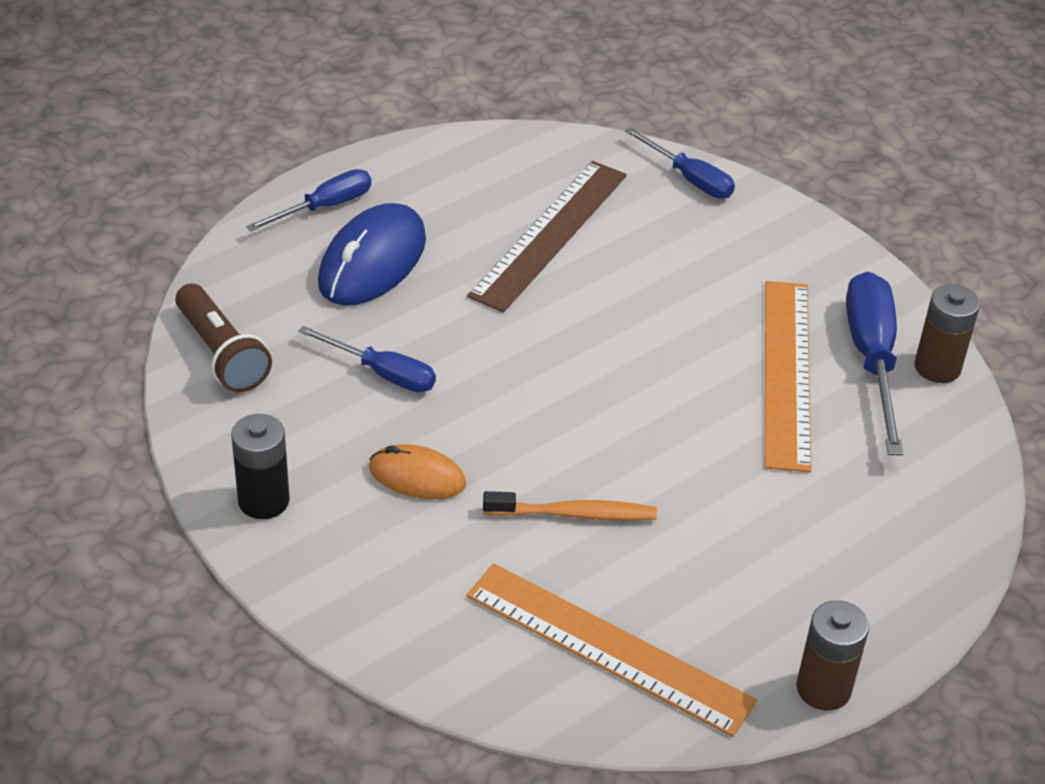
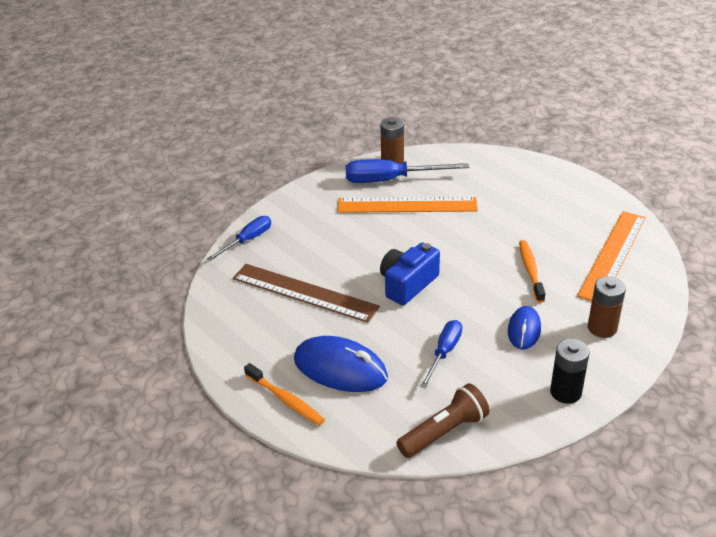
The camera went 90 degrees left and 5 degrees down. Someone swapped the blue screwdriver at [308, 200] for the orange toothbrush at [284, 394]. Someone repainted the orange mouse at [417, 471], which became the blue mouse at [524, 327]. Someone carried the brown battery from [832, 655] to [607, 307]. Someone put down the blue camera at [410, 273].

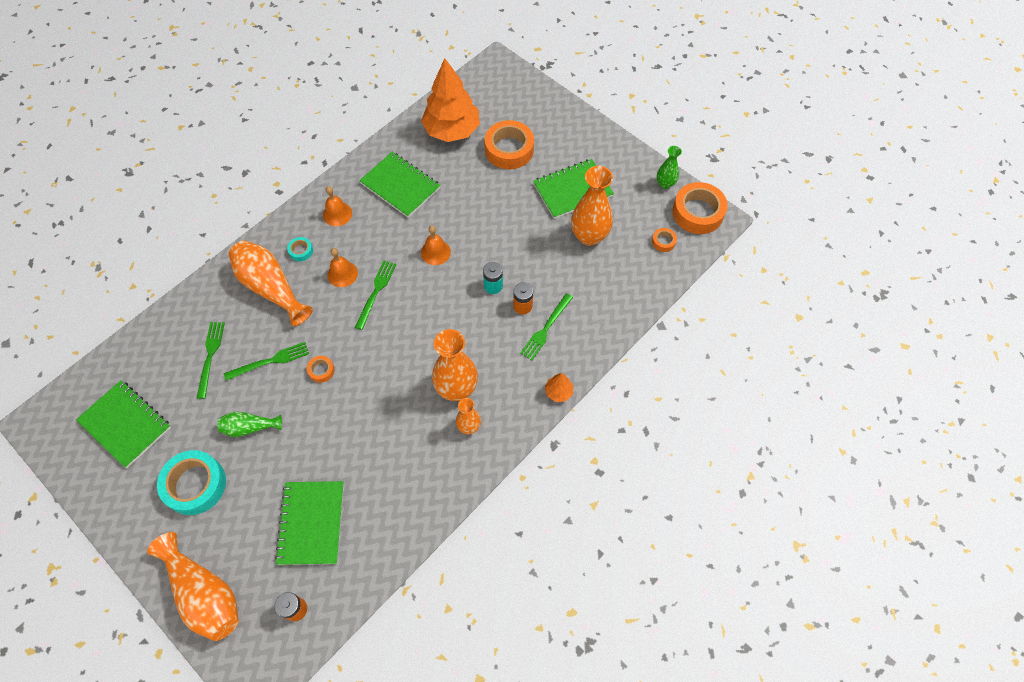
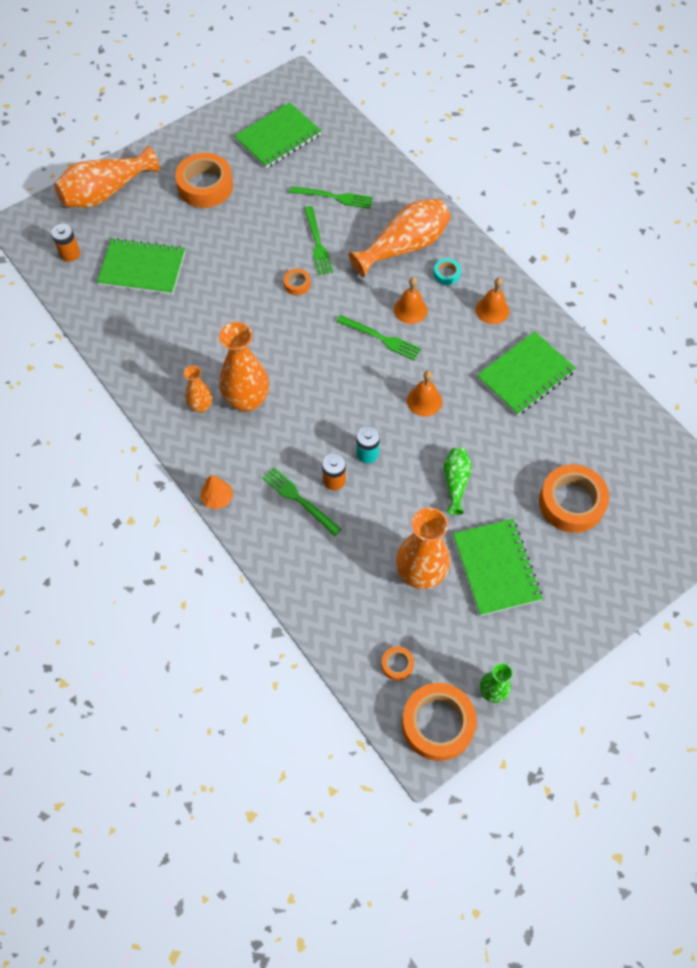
The camera went 100 degrees right and 0 degrees up. Someone repainted the turquoise tape at [191, 482], which became the orange tape at [204, 180]. Someone carried the green vase from [250, 424] to [458, 481]. Someone took away the orange tree at [450, 100].

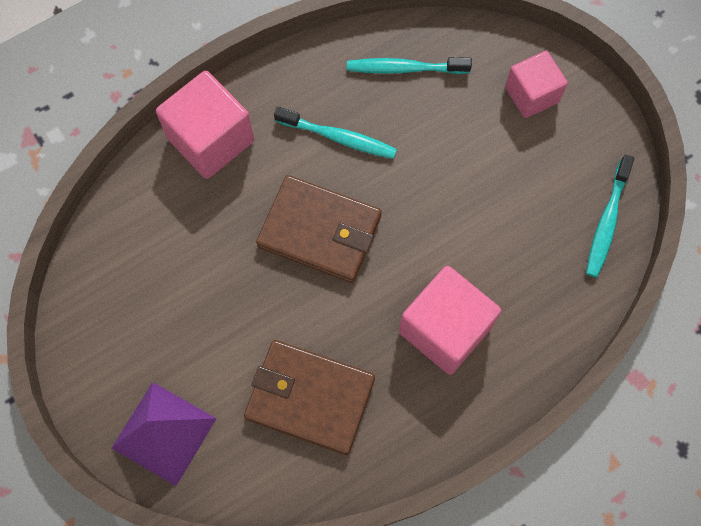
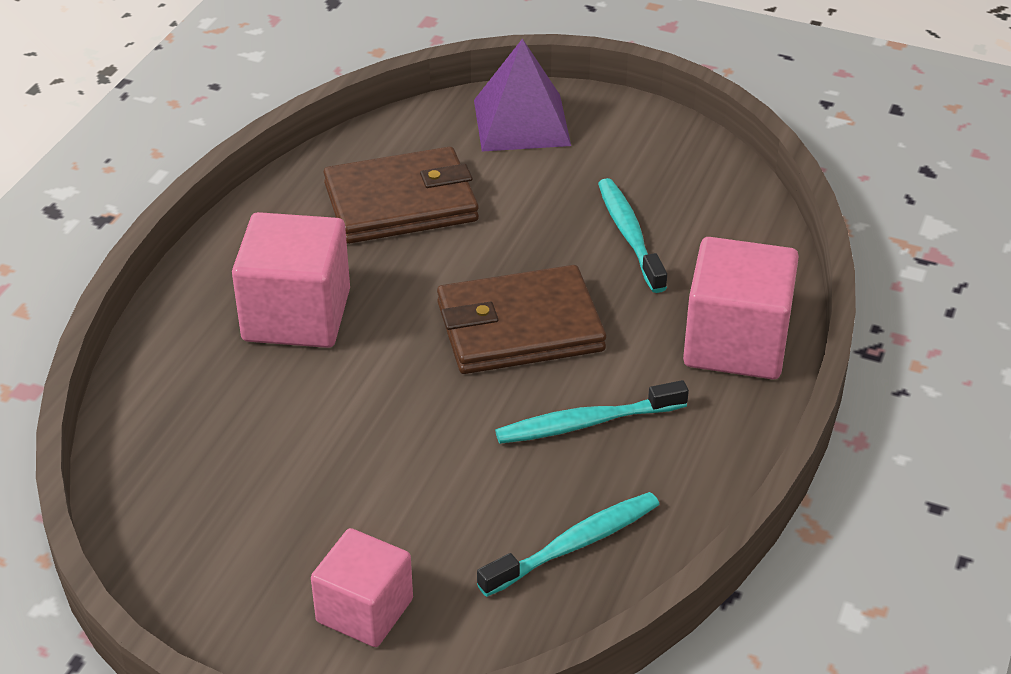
The camera went 145 degrees right and 30 degrees down. Someone carried the turquoise toothbrush from [610, 216] to [632, 235].

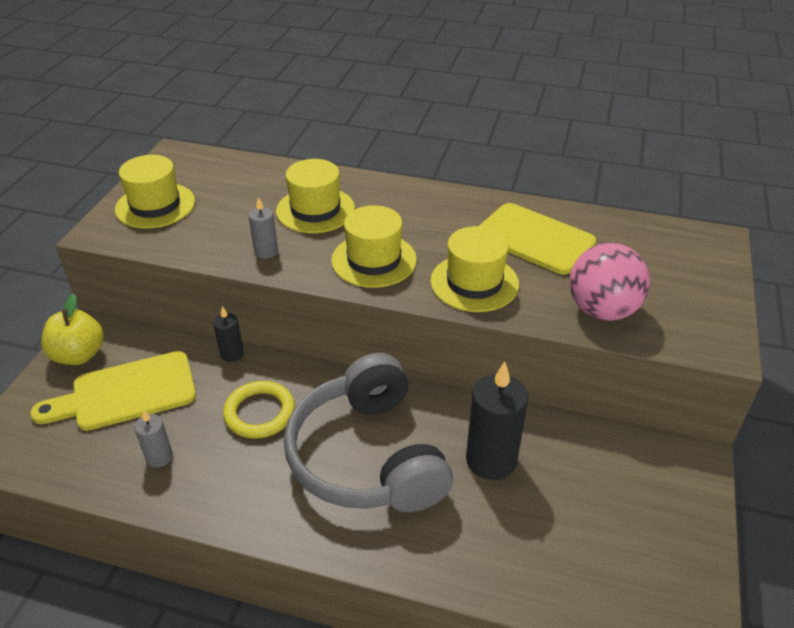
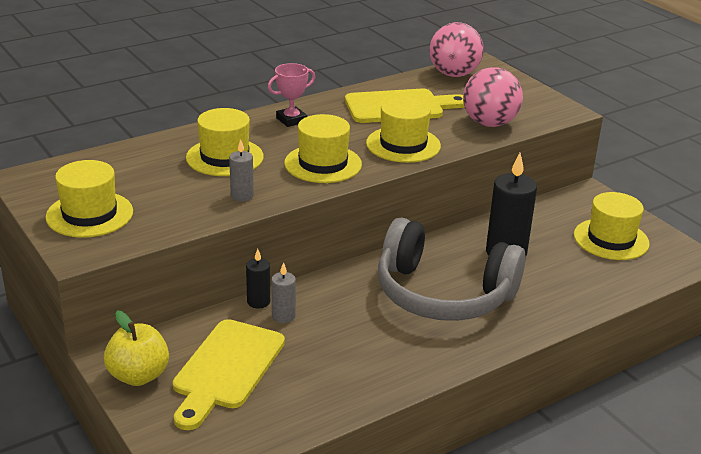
The camera went 50 degrees left and 10 degrees down. Someone carried the grey candle from [153, 438] to [283, 292]. Someone took away the yellow ring at [259, 409]. Someone put down the pink trophy at [291, 95]. Someone put down the pink ball at [456, 49]. Someone put down the yellow hat at [612, 226].

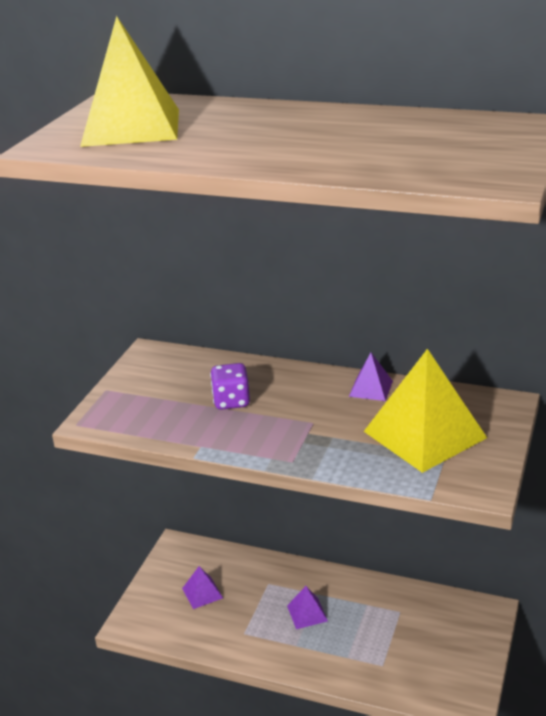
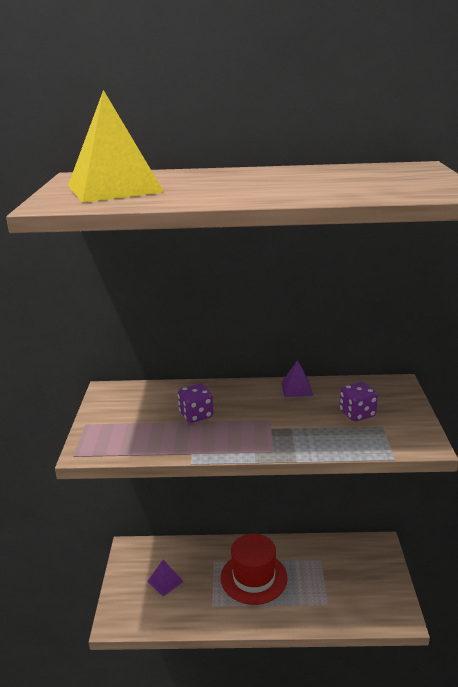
The camera went 20 degrees left and 5 degrees down. Someone swapped the purple pyramid at [307, 607] for the red hat at [254, 569]. Someone swapped the yellow pyramid at [425, 411] for the purple dice at [358, 401].

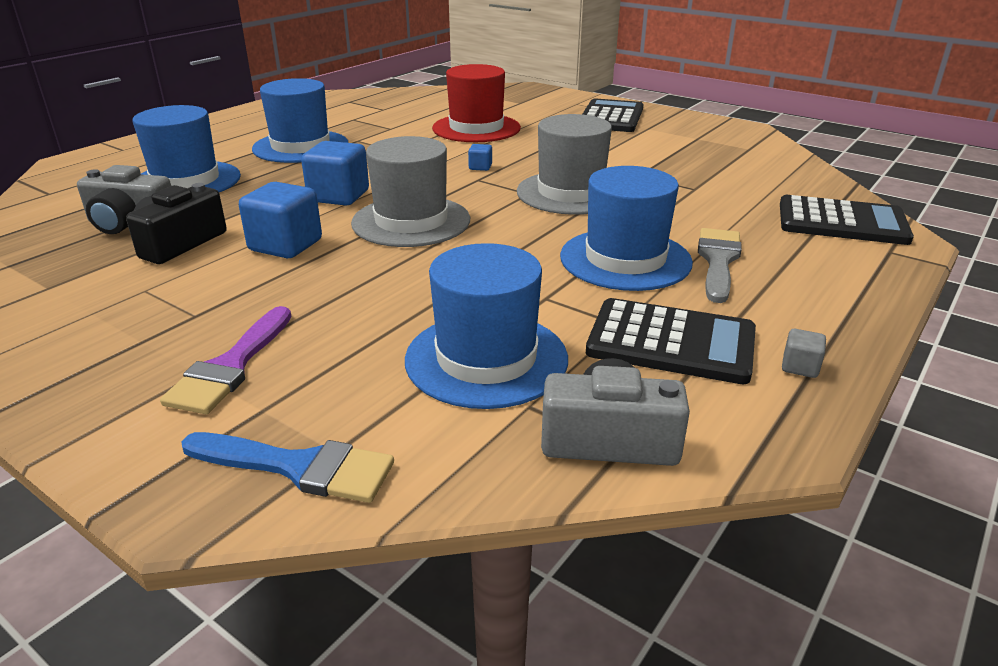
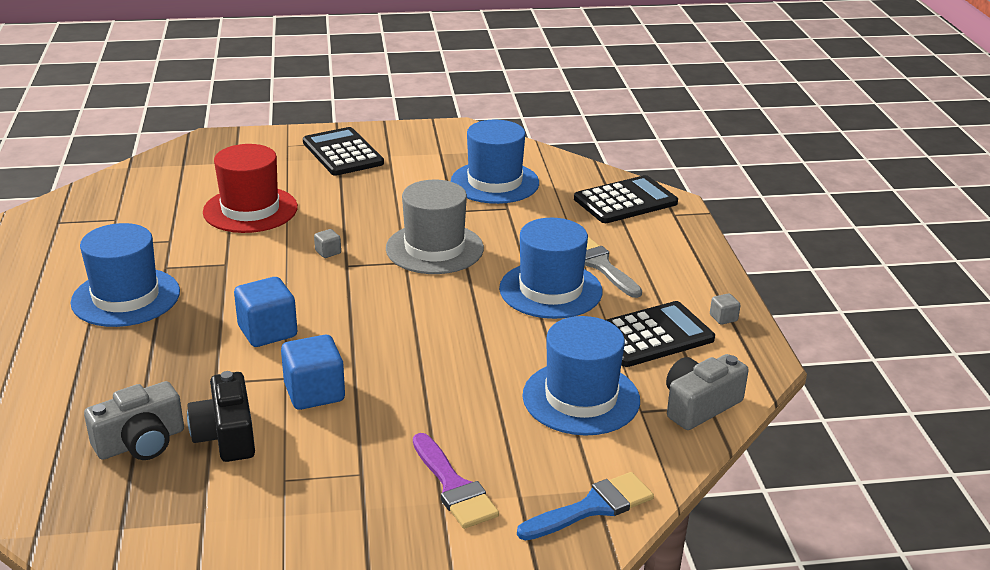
The camera went 45 degrees left and 0 degrees up. Someone carried the blue hat from [186, 148] to [495, 162]. Someone took away the grey hat at [410, 191]. Someone repainted the blue cube at [480, 157], which became the grey cube at [327, 243].

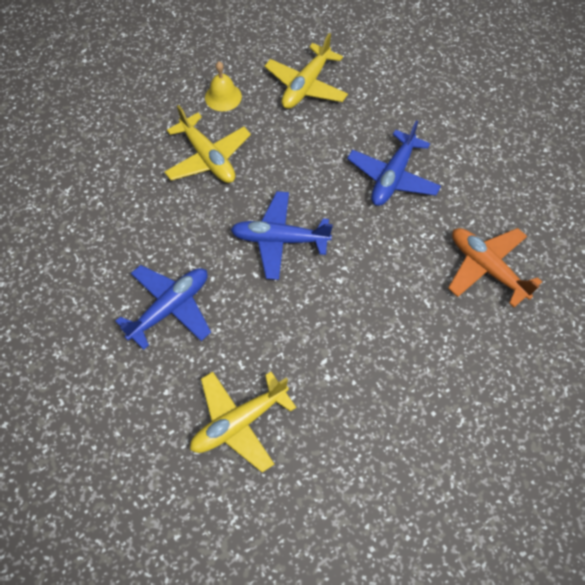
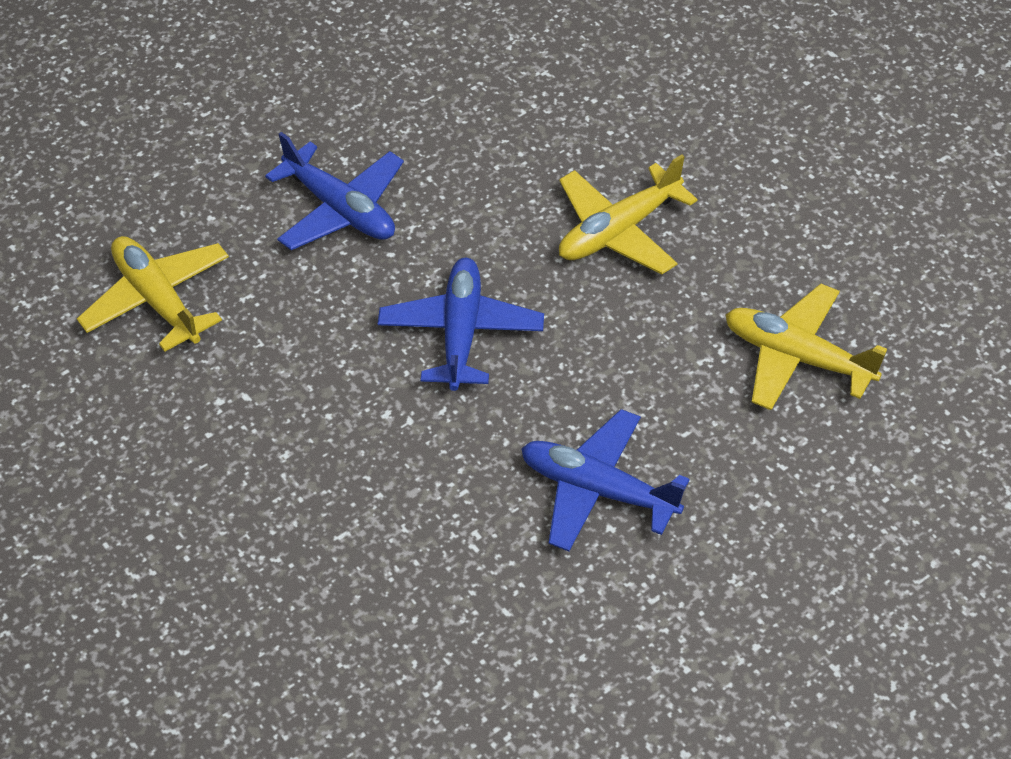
The camera went 90 degrees right and 10 degrees down. Someone took away the yellow bell at [223, 86]. Someone took away the orange plane at [495, 267].

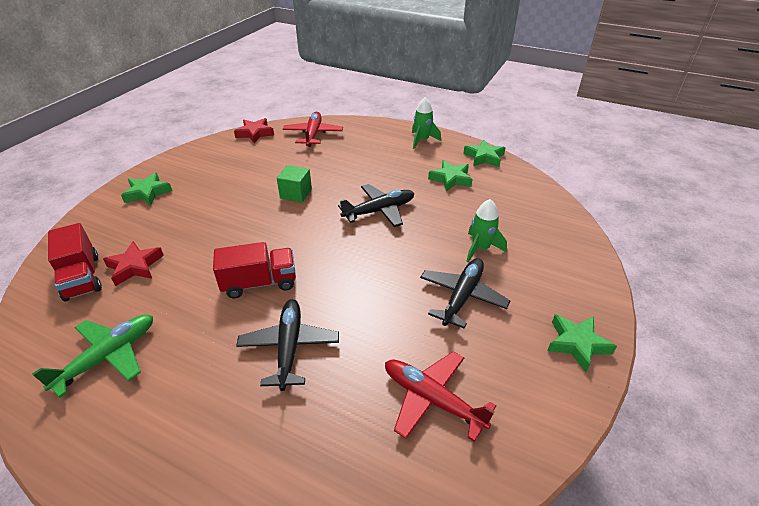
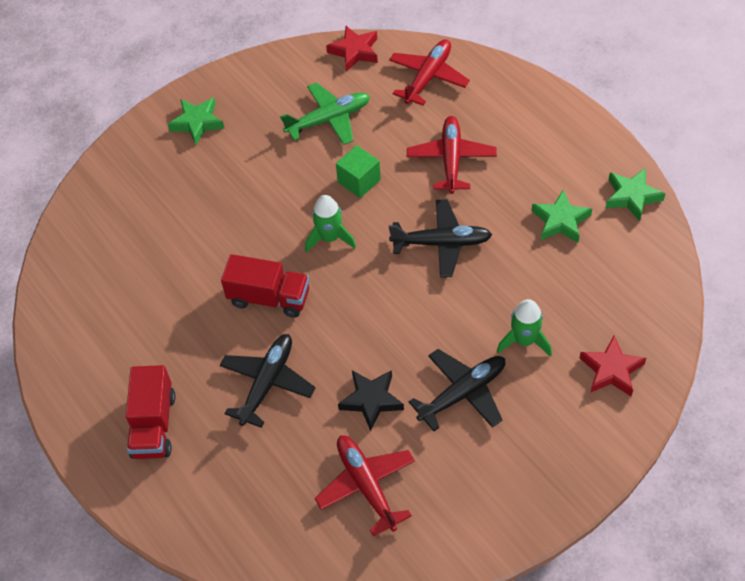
The camera went 30 degrees right and 15 degrees up. Someone carried the green plane from [92, 356] to [325, 113]. Someone carried the red truck from [75, 262] to [150, 412]. Someone carried the red star from [133, 263] to [613, 366]. Someone carried the green rocket from [426, 123] to [330, 224]. Someone took away the green star at [582, 343]. Someone put down the black star at [371, 400]. Someone put down the red plane at [452, 155].

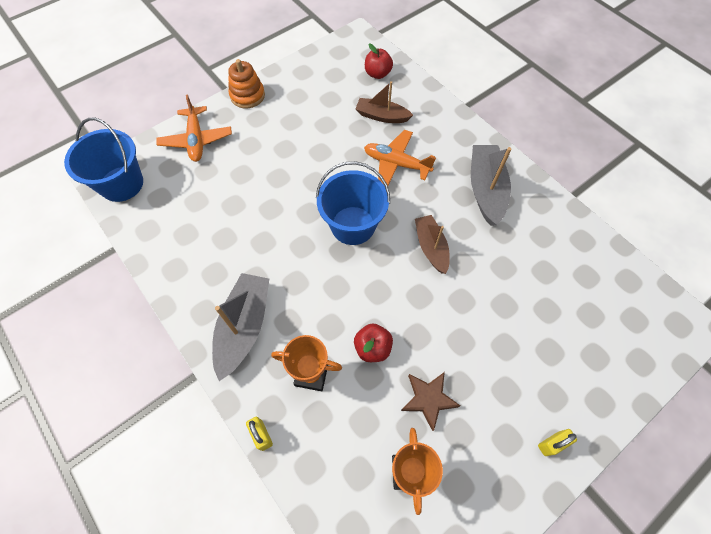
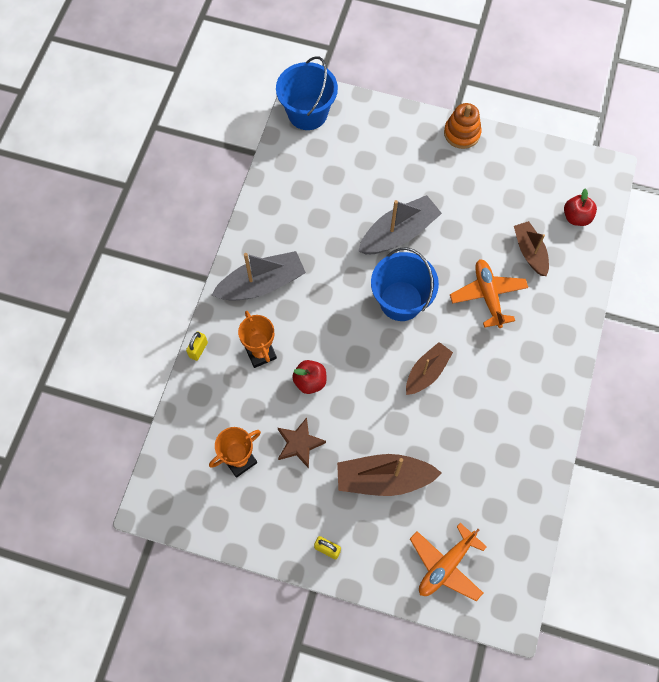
The camera went 55 degrees right and 5 degrees up. Someone carried the orange plane from [194, 128] to [448, 562]. Someone carried the grey boat from [491, 185] to [400, 224]. Someone put down the brown boat at [389, 475].

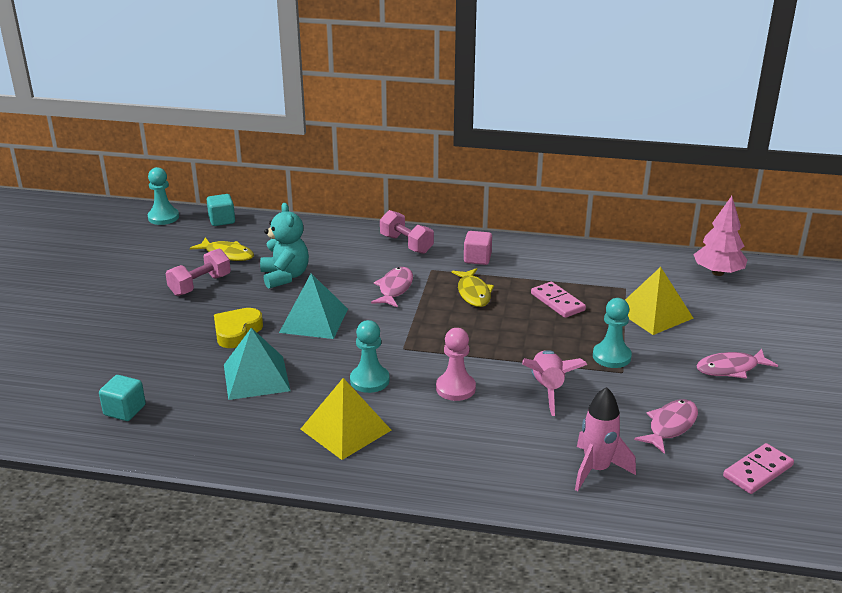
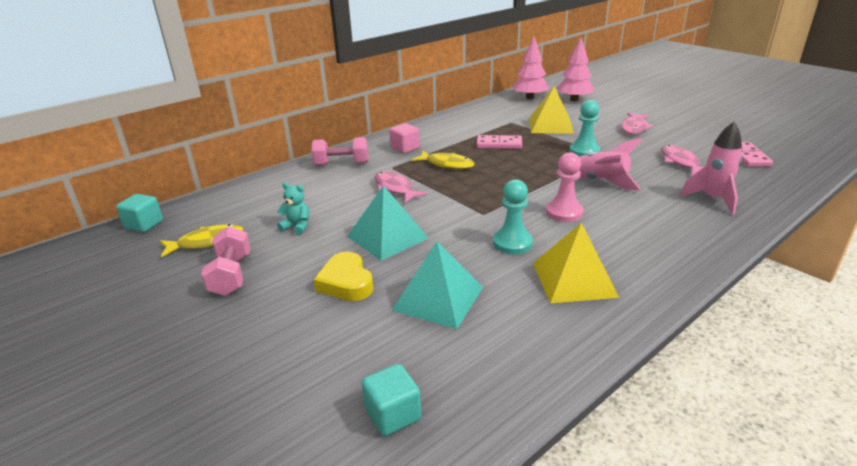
The camera went 50 degrees left and 0 degrees up. Someone took away the turquoise pawn at [163, 196]. Someone scaled the turquoise teddy bear at [284, 246] by 0.57. Someone put down the pink tree at [575, 69].

